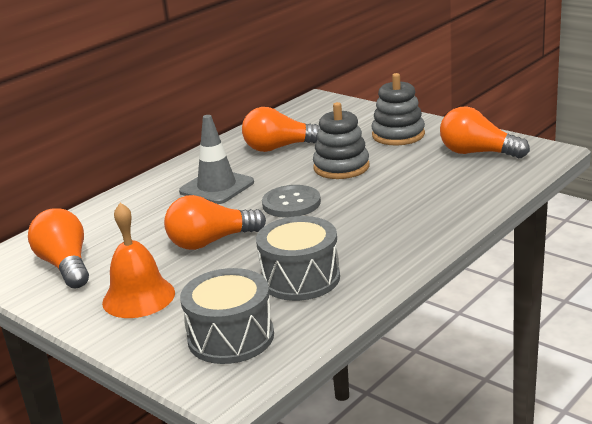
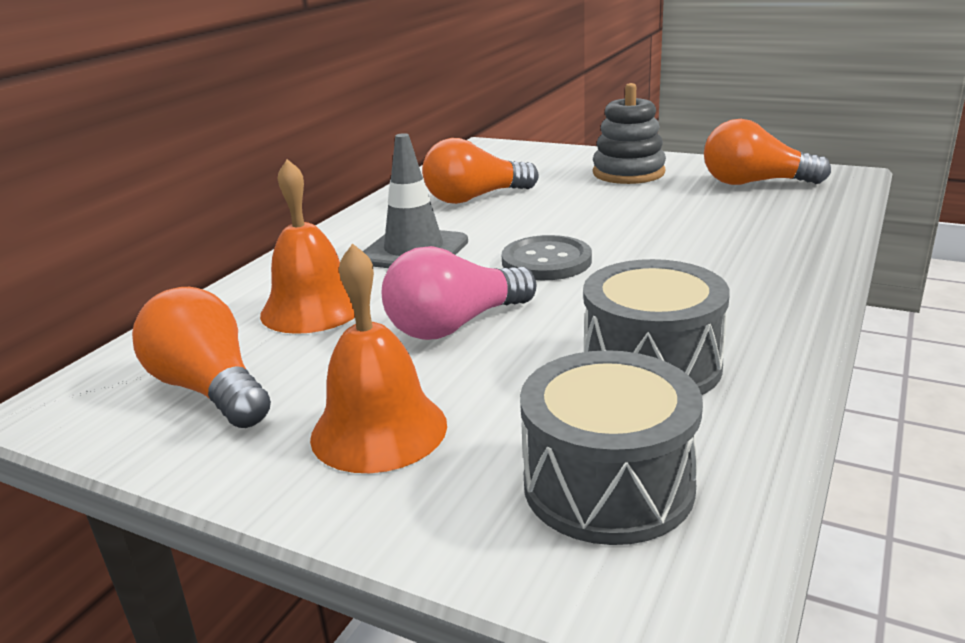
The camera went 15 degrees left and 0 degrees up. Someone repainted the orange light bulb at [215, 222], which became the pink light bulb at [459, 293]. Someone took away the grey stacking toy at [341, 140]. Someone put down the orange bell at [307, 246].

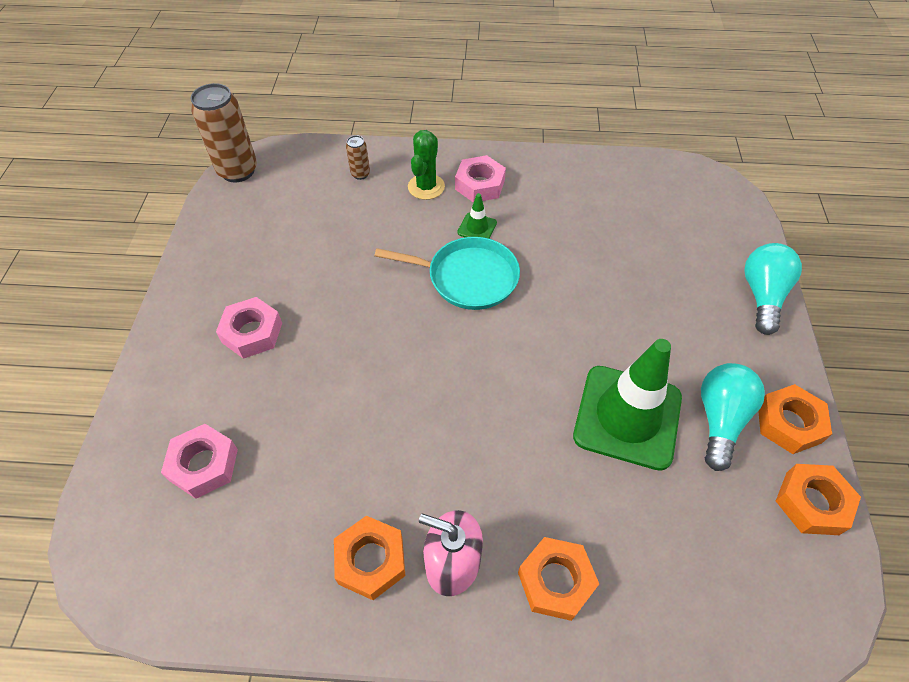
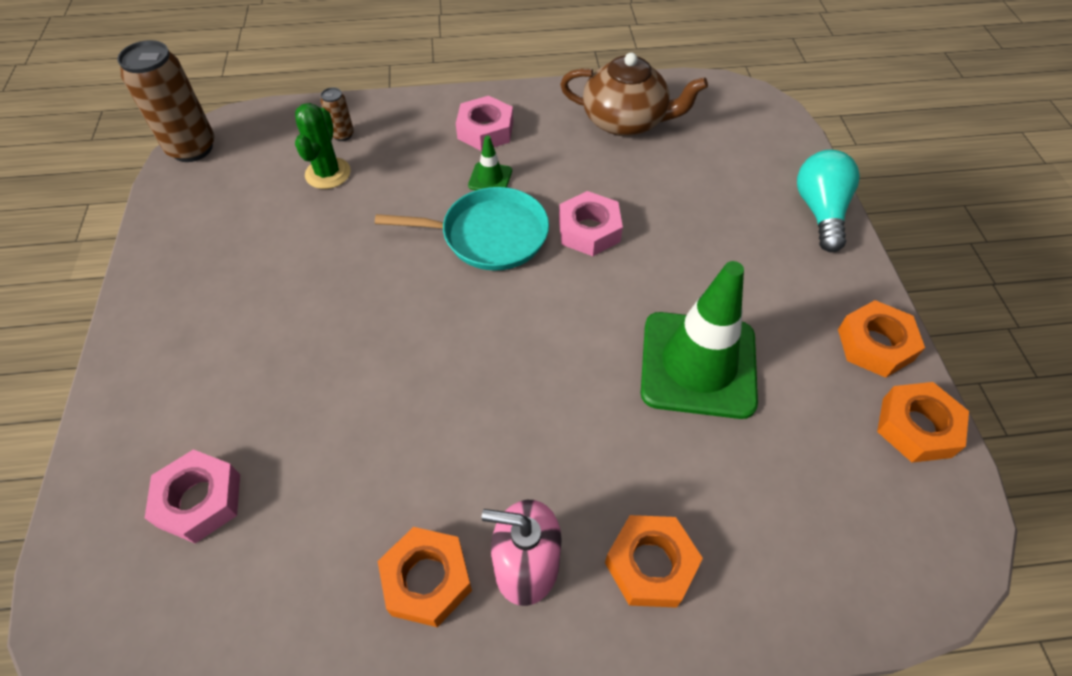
The camera went 10 degrees left and 0 degrees up. Someone carried the pink nut from [249, 328] to [591, 223]. Someone carried the green cactus from [426, 165] to [323, 146]. Someone took away the turquoise light bulb at [733, 417]. Someone put down the brown teapot at [634, 94].

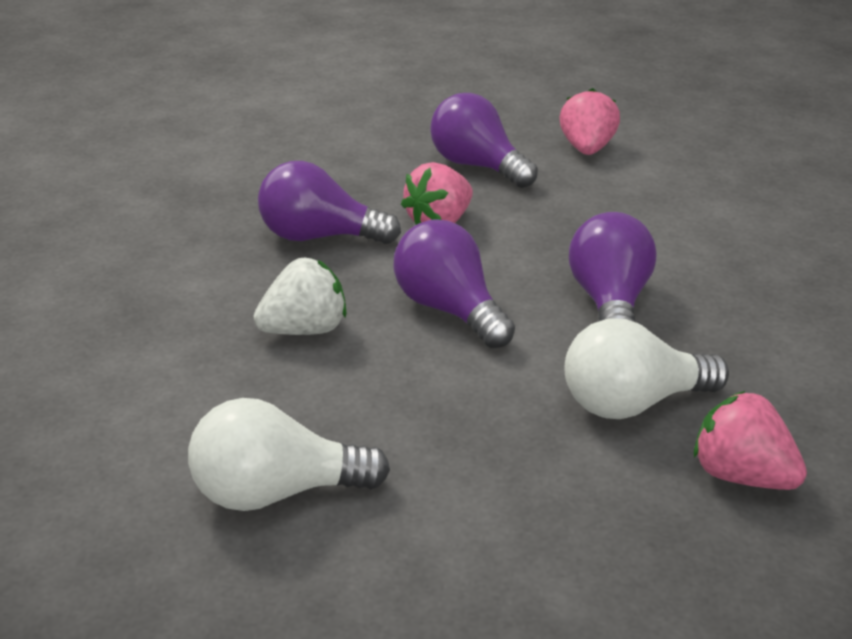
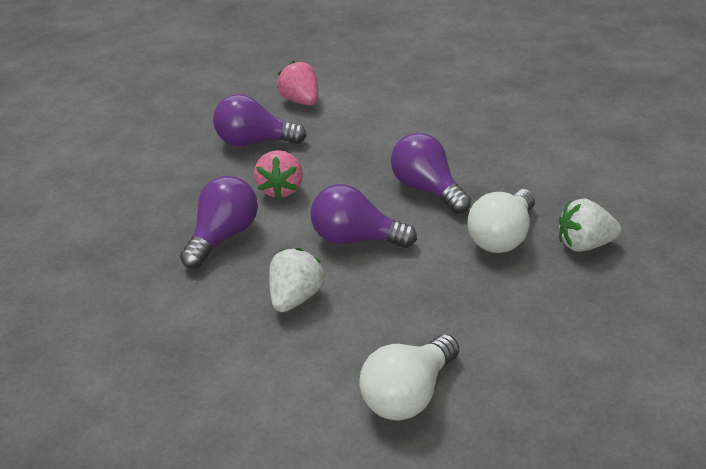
The camera went 40 degrees left and 5 degrees up. Someone rotated the purple light bulb at [329, 202] by 150 degrees clockwise. Someone repainted the pink strawberry at [750, 440], which became the white strawberry at [590, 225].

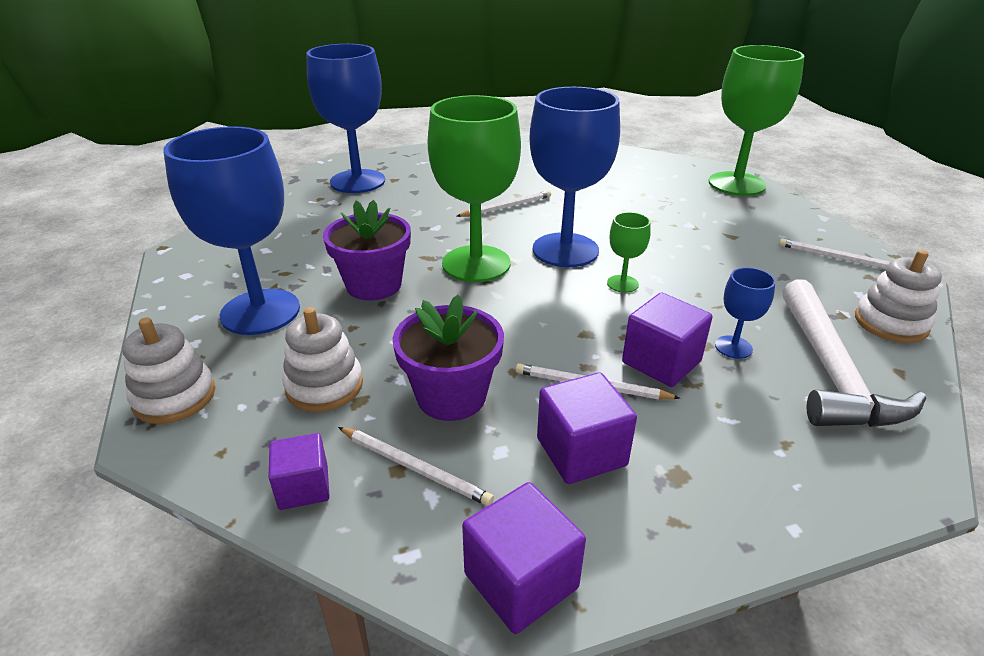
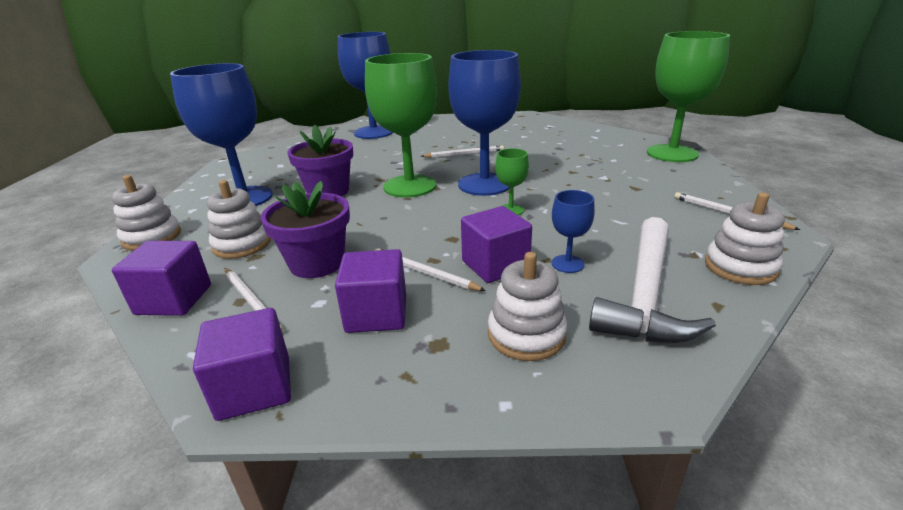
The camera went 20 degrees right and 5 degrees down. Someone scaled the purple cube at [299, 471] by 1.50. Someone put down the white stacking toy at [527, 306].

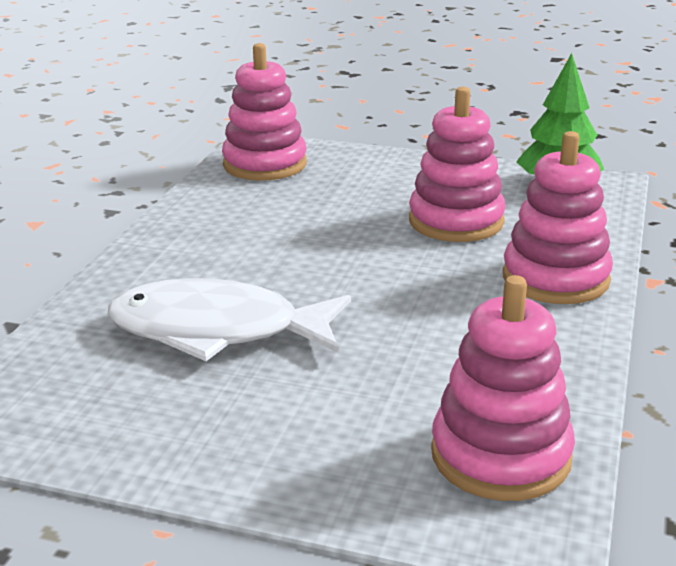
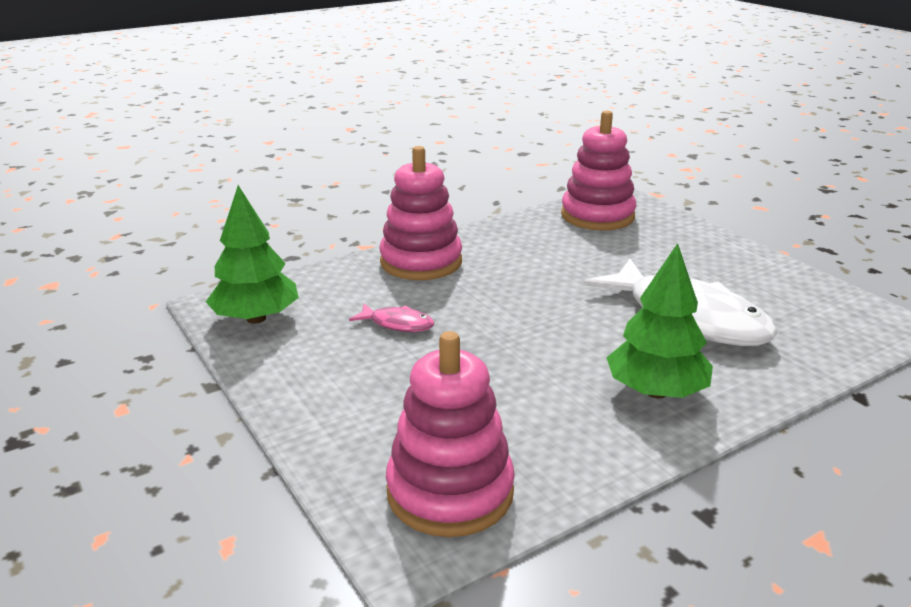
The camera went 140 degrees left and 0 degrees up. Someone swapped the pink stacking toy at [457, 164] for the pink fish at [391, 318]. Someone put down the green tree at [660, 320].

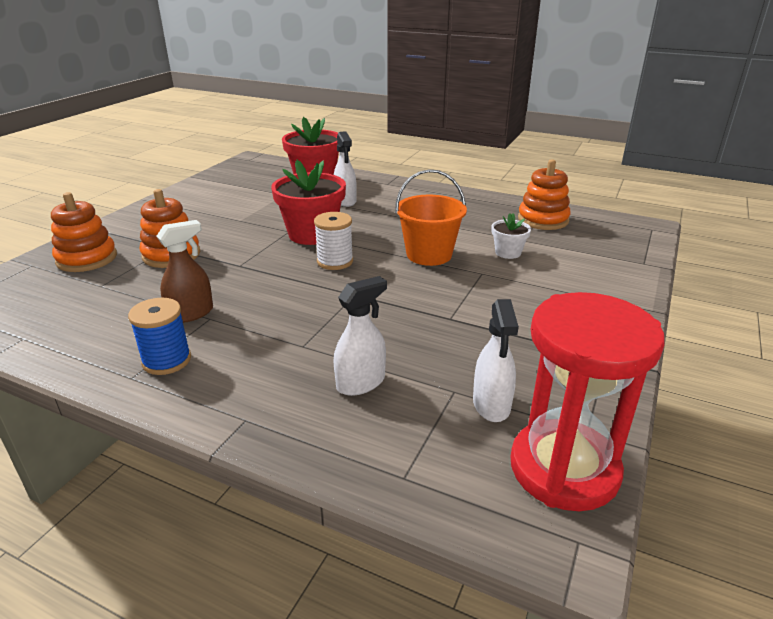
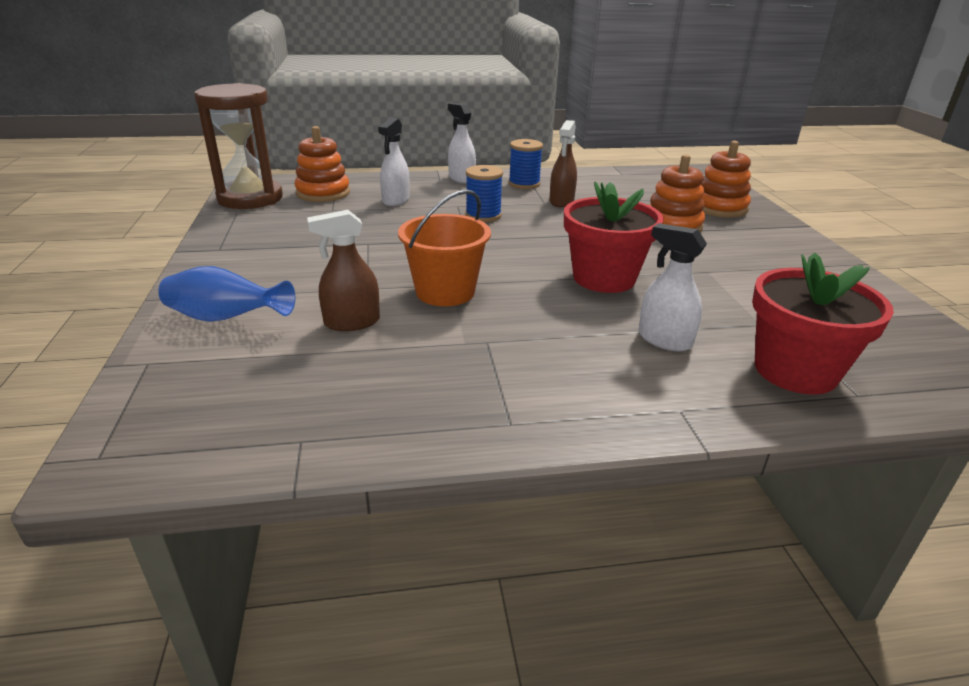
The camera went 145 degrees right and 0 degrees up. Someone took away the white spool at [333, 241]. Someone carried the white spray bottle from [496, 360] to [462, 143]. Someone swapped the white flower pot at [511, 236] for the brown spray bottle at [343, 270]. Someone repainted the red hourglass at [587, 401], which became the brown hourglass at [238, 146]. Someone carried the orange stacking toy from [544, 194] to [322, 164]. Someone put down the blue vase at [226, 294]. Someone put down the blue spool at [484, 193].

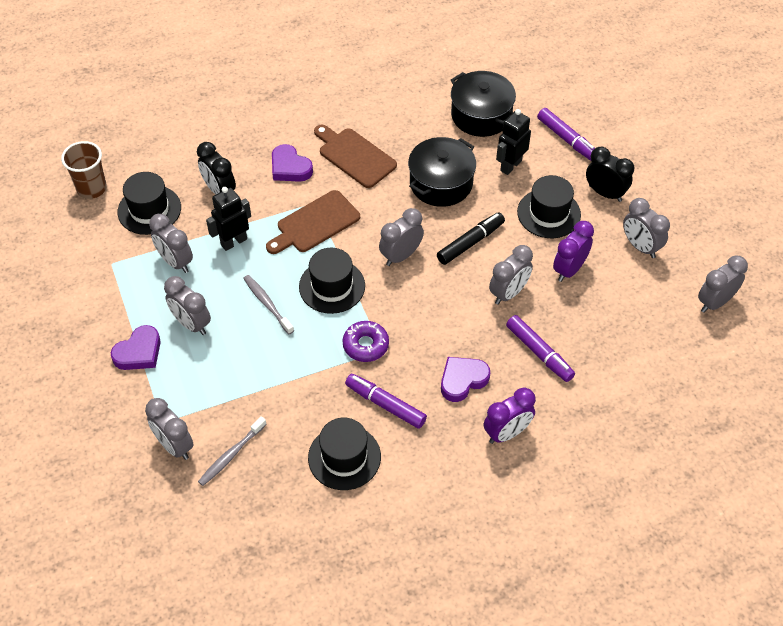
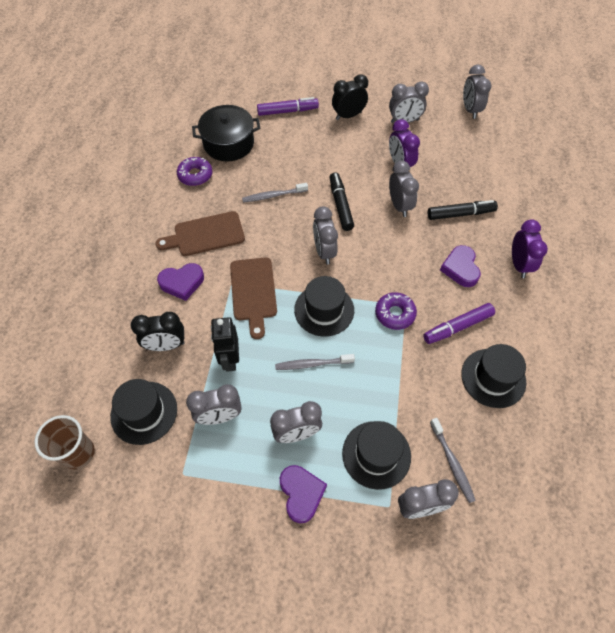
The camera went 60 degrees left and 5 degrees up. Someone swapped the black pot at [442, 172] for the grey toothbrush at [275, 192]. Someone took away the black robot at [513, 142]. Someone repainted the purple marker at [540, 348], which became the black marker at [463, 210]. Someone carried the black hat from [549, 206] to [376, 455]. Someone put down the purple donut at [194, 171].

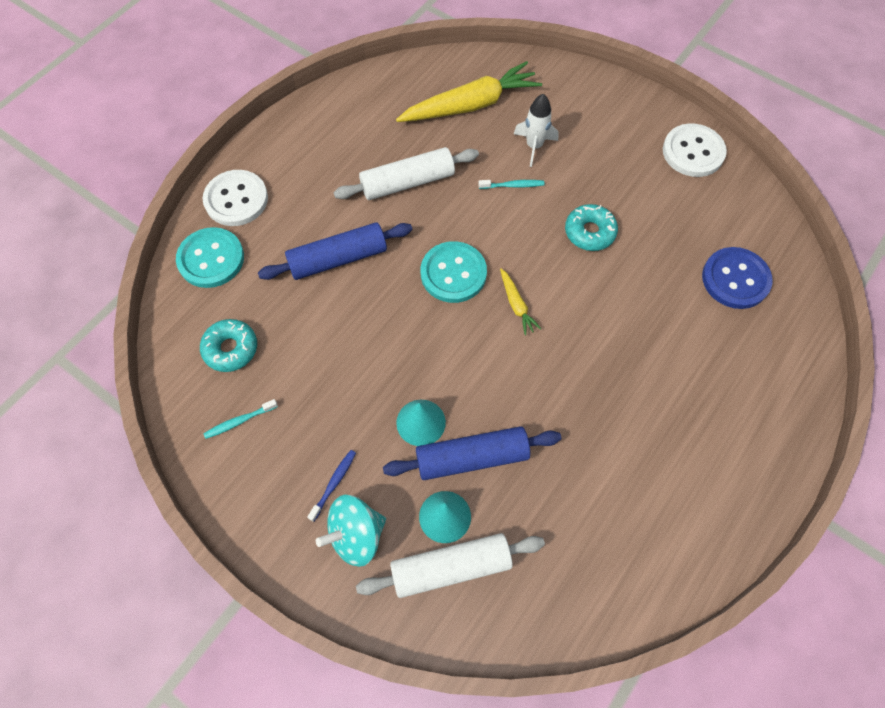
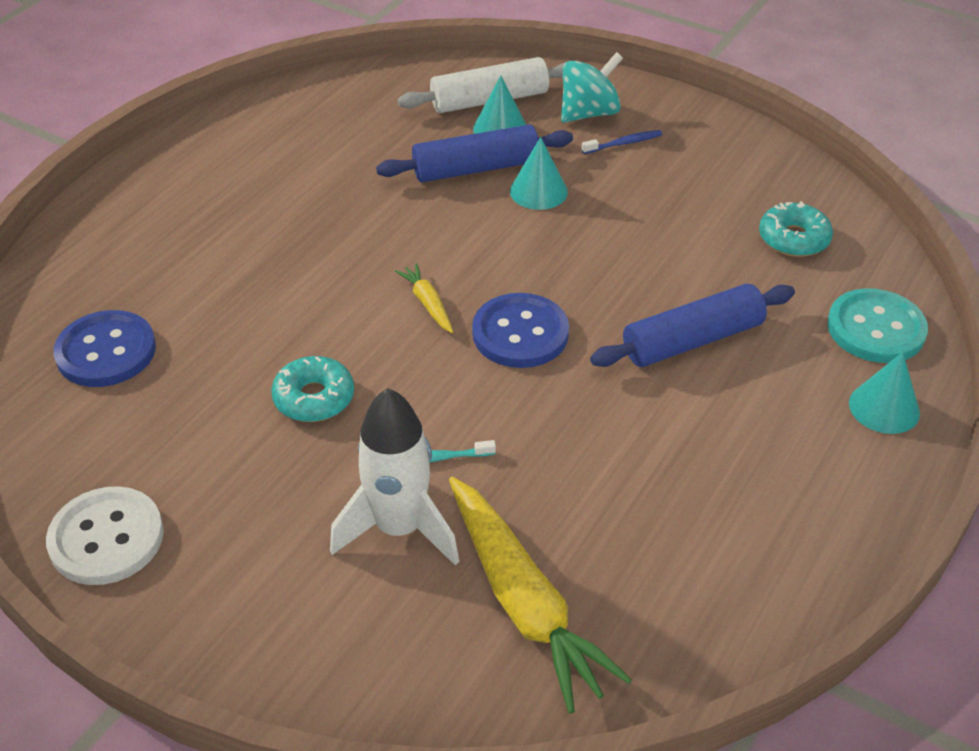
The camera went 175 degrees right and 20 degrees down. Someone swapped the white button at [235, 198] for the turquoise cone at [884, 393]. Someone took away the turquoise toothbrush at [240, 419]. Someone rotated the blue toothbrush at [331, 486] by 135 degrees counterclockwise. Someone took away the white rolling pin at [406, 173]. Someone rotated the yellow carrot at [469, 91] by 90 degrees counterclockwise. Someone repainted the turquoise button at [454, 272], which became the blue button at [520, 330]. Someone scaled the white rocket at [536, 130] by 1.54.

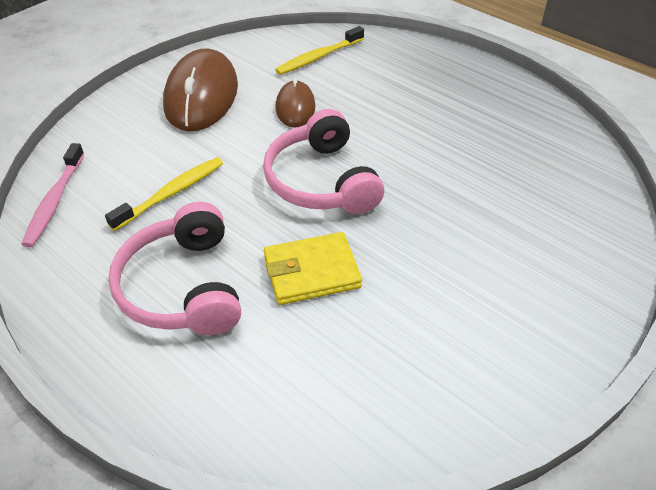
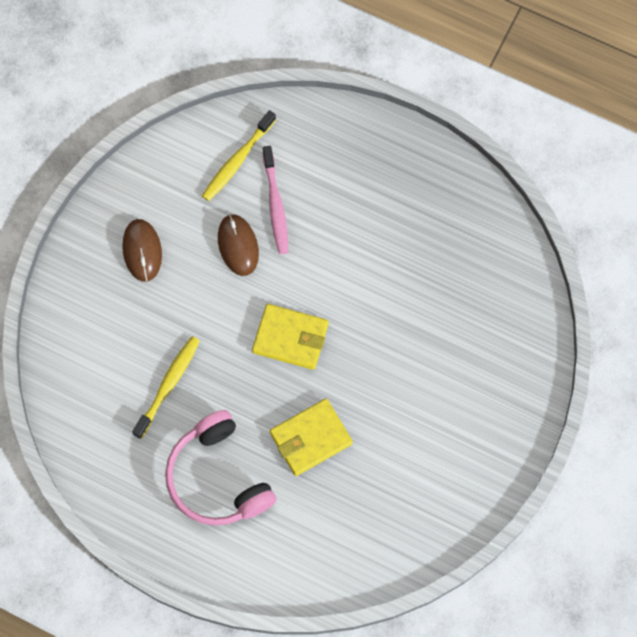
The camera went 15 degrees left and 25 degrees up. Someone carried the pink toothbrush from [52, 195] to [275, 200]. Someone scaled the brown mouse at [200, 89] by 0.55. Someone swapped the pink headphones at [323, 161] for the yellow wallet at [290, 337].

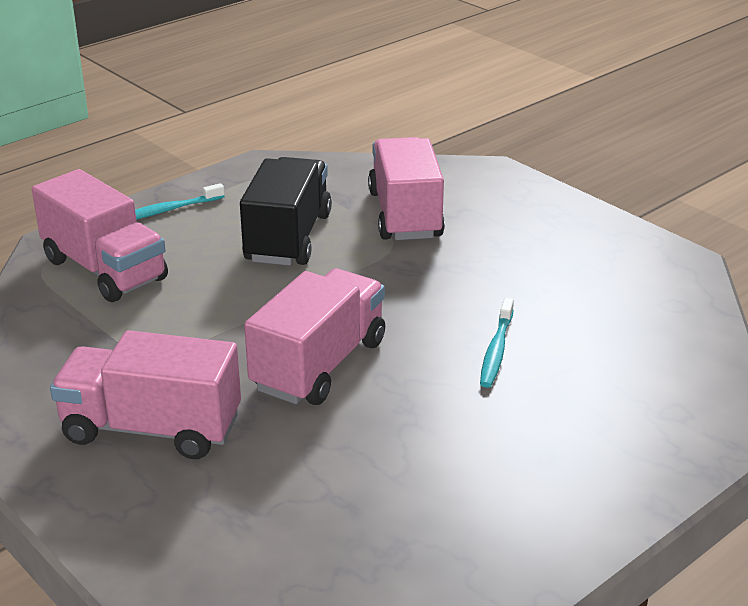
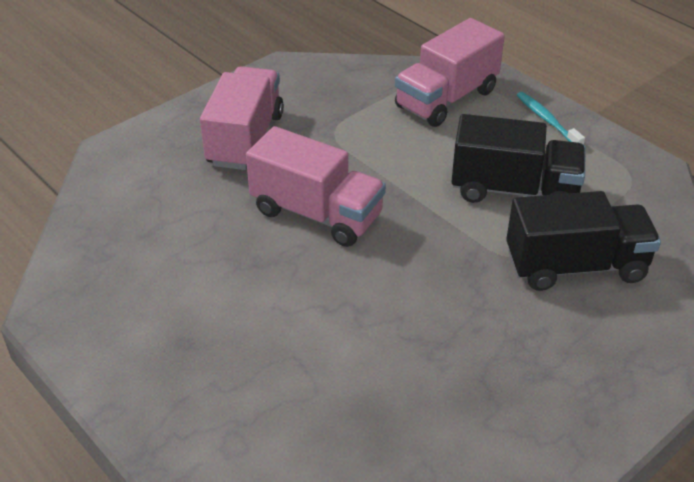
The camera went 90 degrees right and 10 degrees up. Someone repainted the pink truck at [406, 188], which became the black truck at [583, 241]. Someone took away the turquoise toothbrush at [497, 343].

